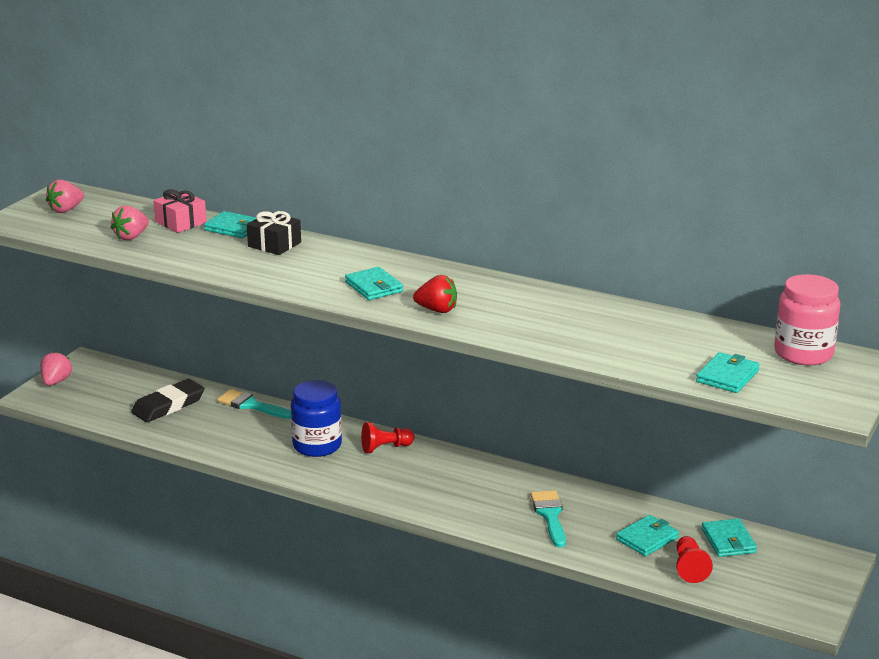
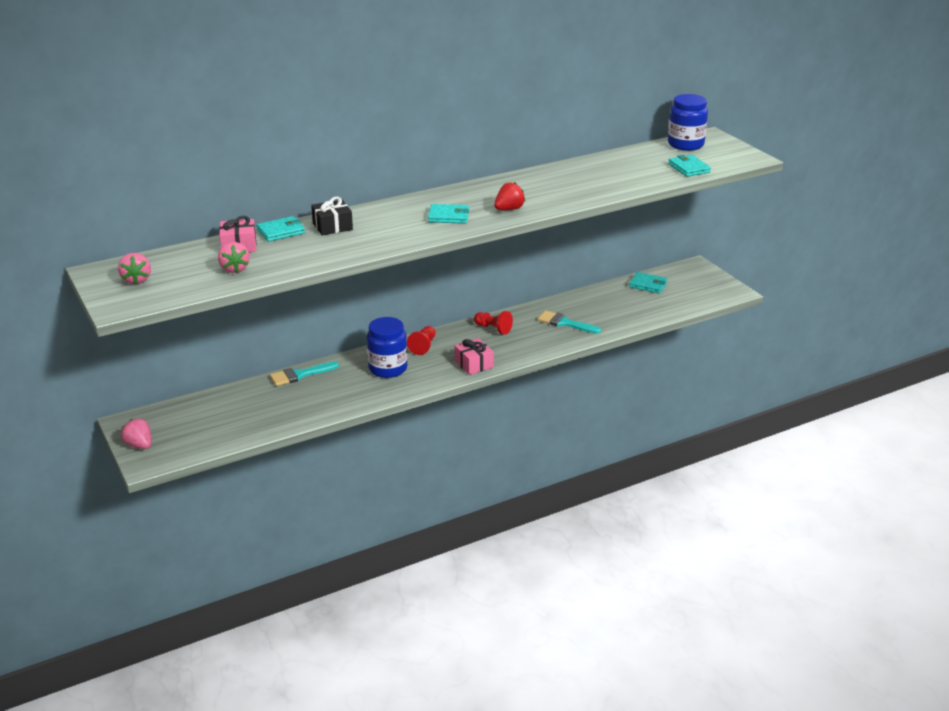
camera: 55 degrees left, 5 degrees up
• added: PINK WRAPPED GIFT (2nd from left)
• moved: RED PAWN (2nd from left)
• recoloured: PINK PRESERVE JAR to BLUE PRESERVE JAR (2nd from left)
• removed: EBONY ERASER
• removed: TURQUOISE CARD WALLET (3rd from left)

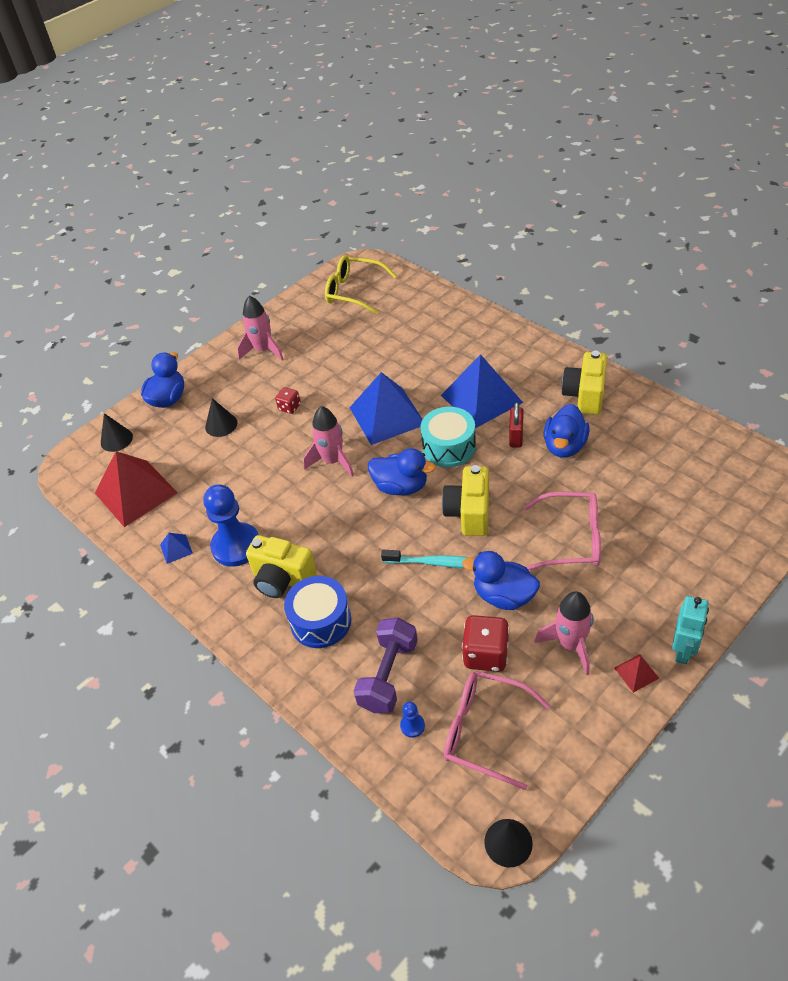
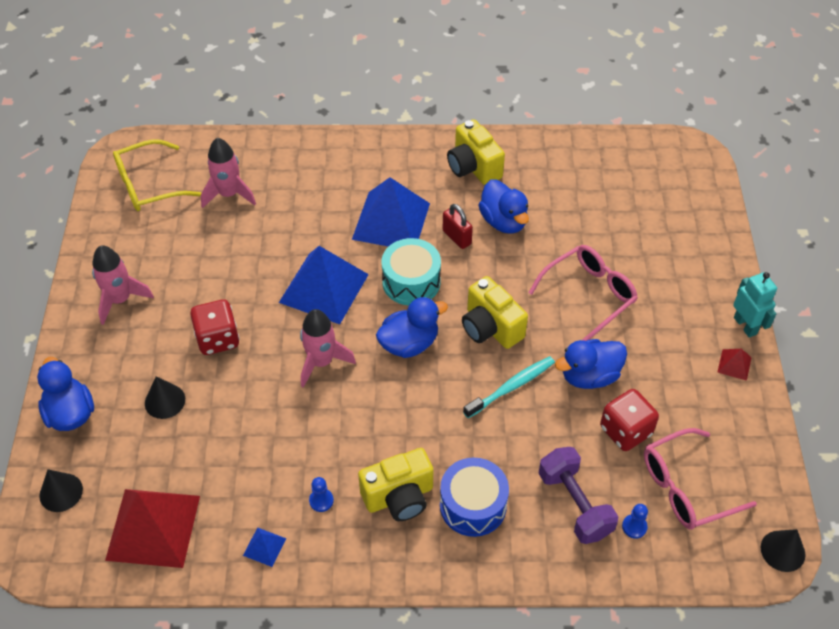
camera: 50 degrees left, 5 degrees up
• resized: RED GAME DIE (1st from left) x1.75
• moved: PINK TOY ROCKET (3rd from left in the first image) to PINK TOY ROCKET (2nd from left)
• resized: BLUE PAWN (1st from left) x0.42

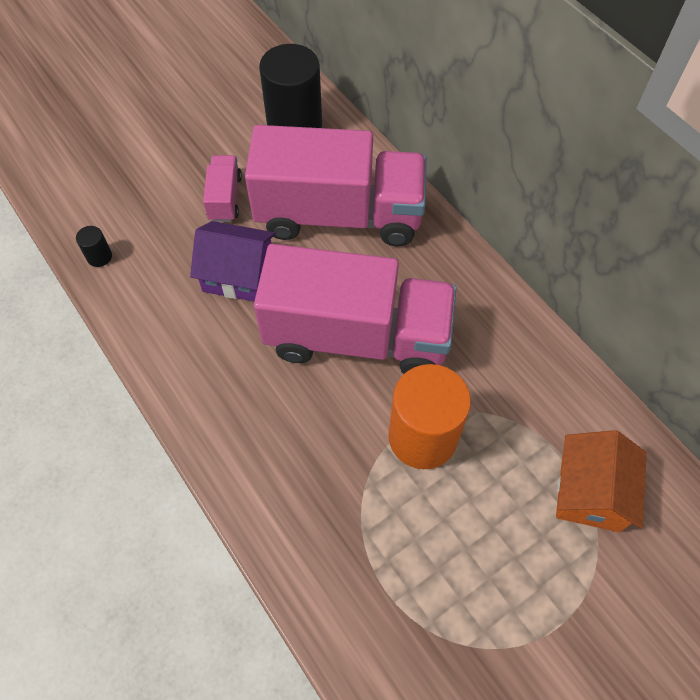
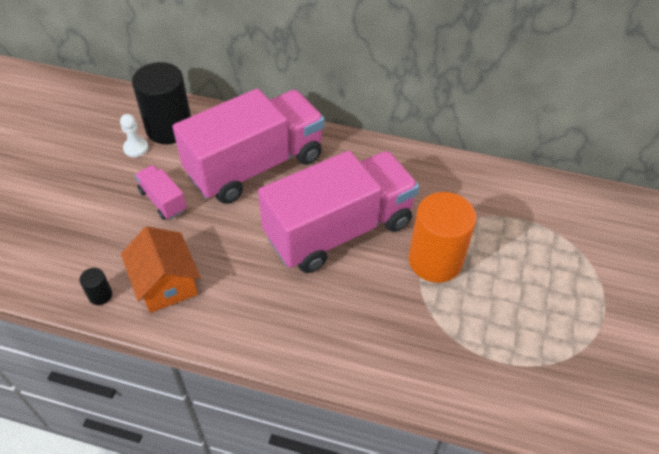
camera: 40 degrees left, 10 degrees down
• added: SNOW-WHITE PAWN
• moved: BRIGHT ORANGE TOY HOUSE
• removed: PURPLE TOY HOUSE

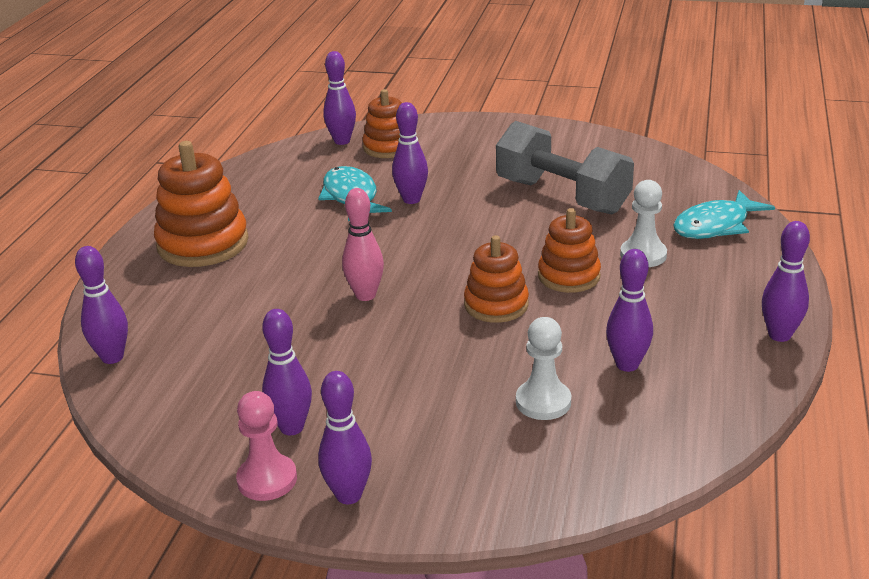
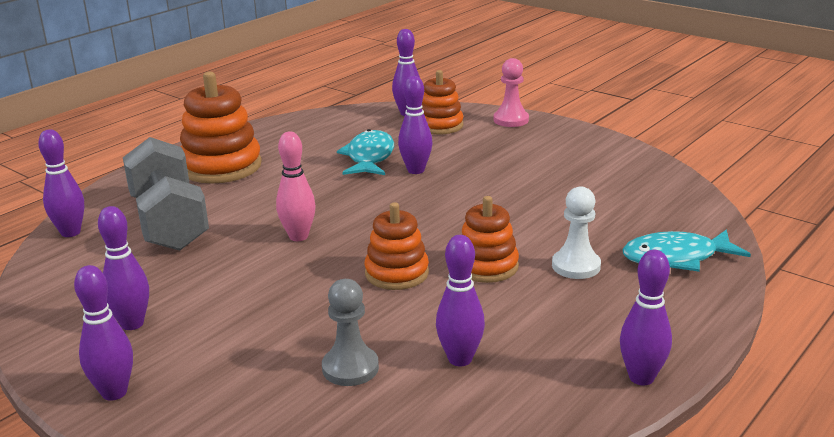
camera: 25 degrees right, 5 degrees down
• moved: ASH-GREY FREE WEIGHT
• recoloured: SNOW-WHITE PAWN (1st from left) to ASH-GREY PAWN
• moved: PINK PAWN

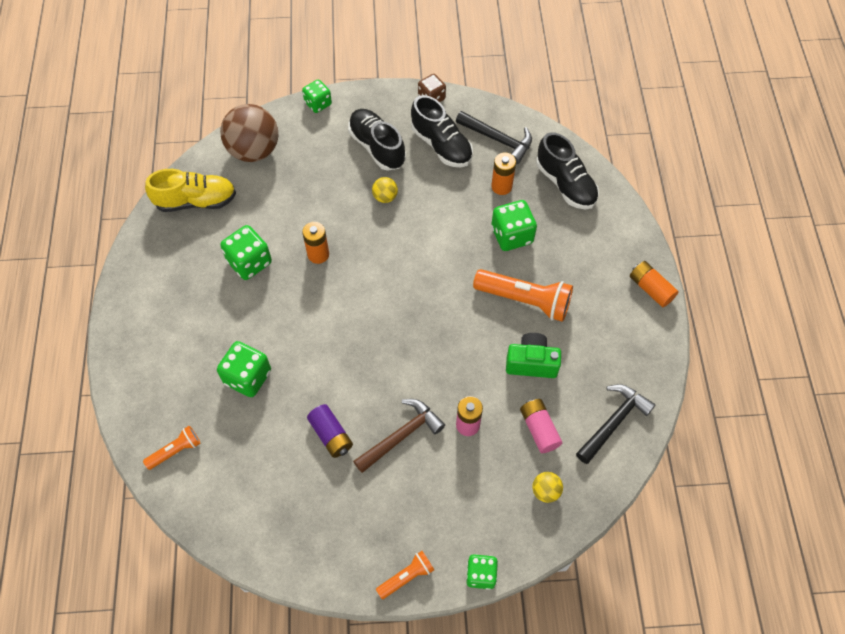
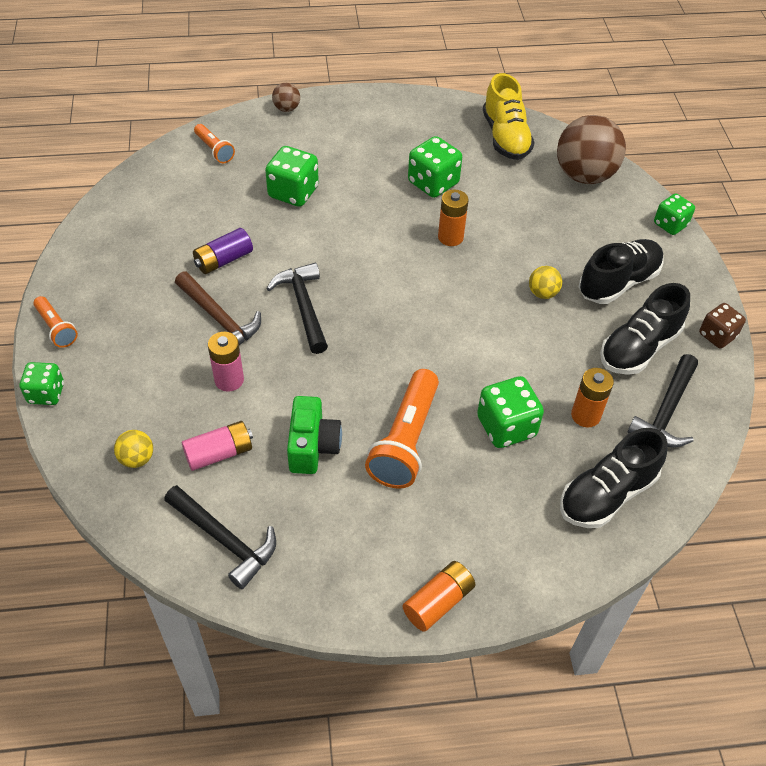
camera: 85 degrees right, 10 degrees down
• added: EBONY HAMMER (2nd from left)
• added: BROWN SPHERE (1st from left)

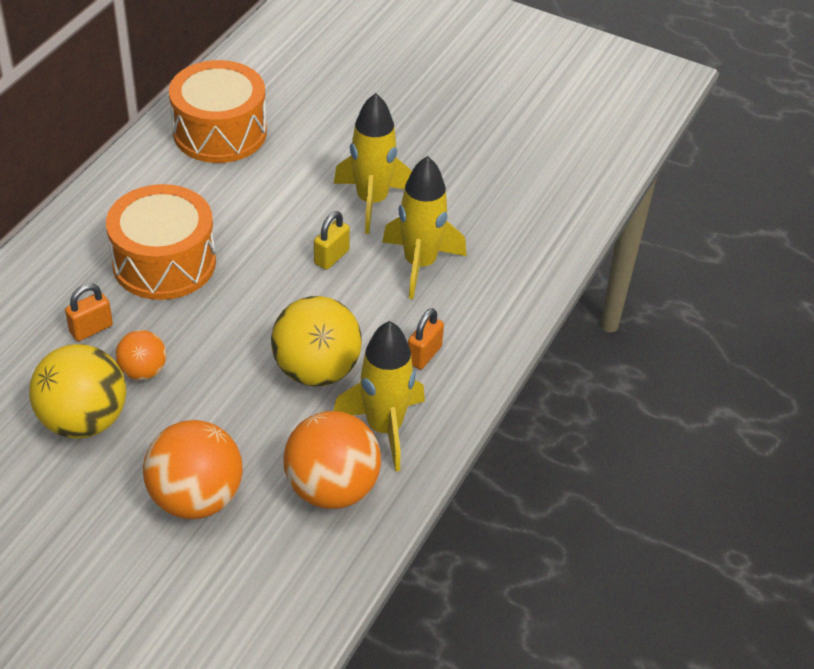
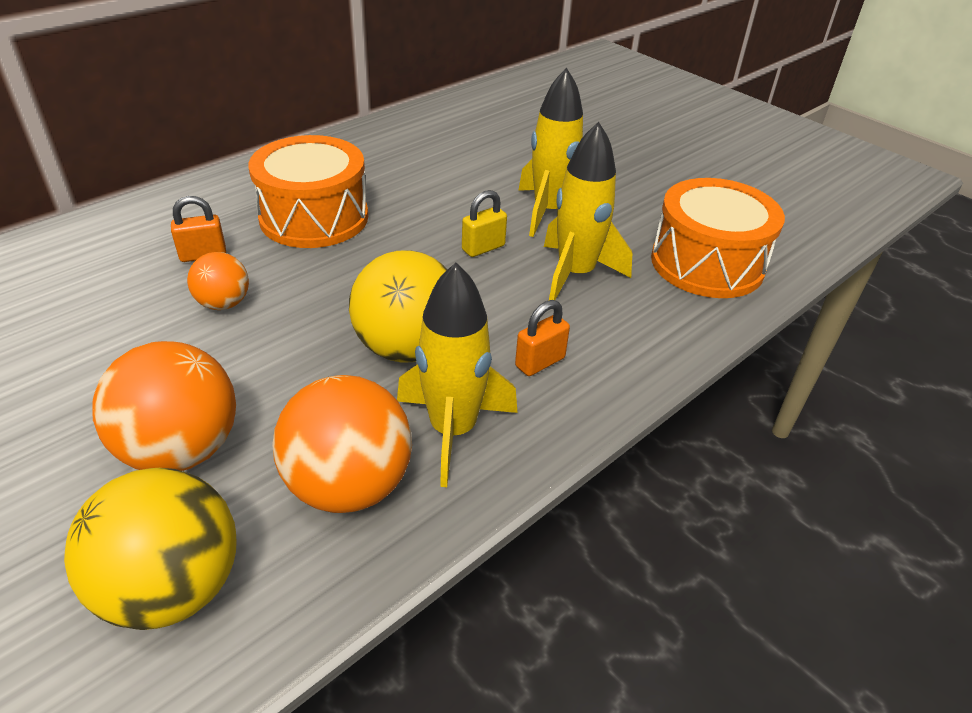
camera: 20 degrees right, 5 degrees down
• moved: YELLOW SPHERE (1st from left)
• moved: BRIGHT ORANGE SNARE DRUM (2nd from left)

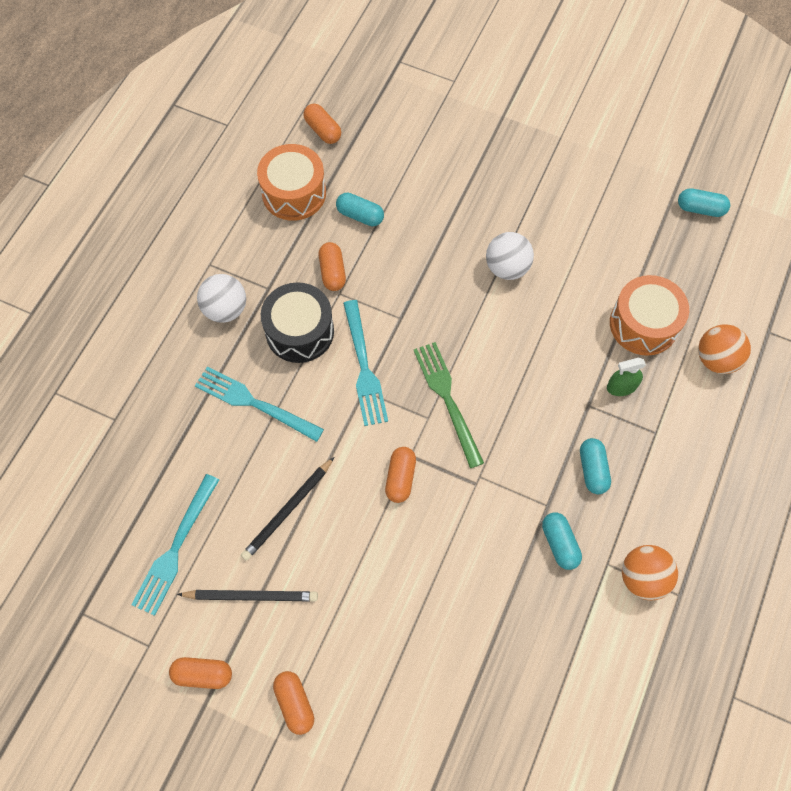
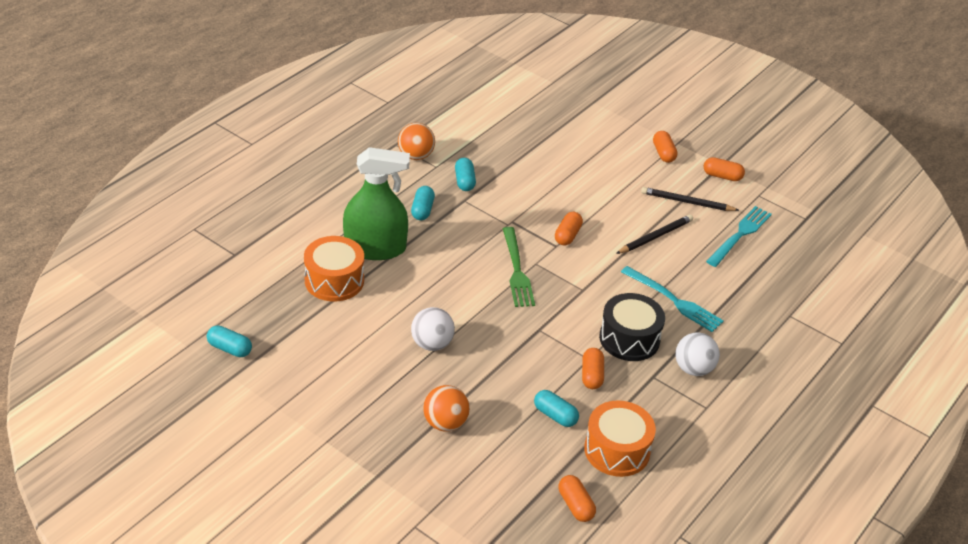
camera: 170 degrees left, 25 degrees down
• resized: LEAF-GREEN SPRAYER x2.37
• moved: BRIGHT ORANGE SPHERE (2nd from left)
• removed: TURQUOISE DINNER FORK (3rd from left)

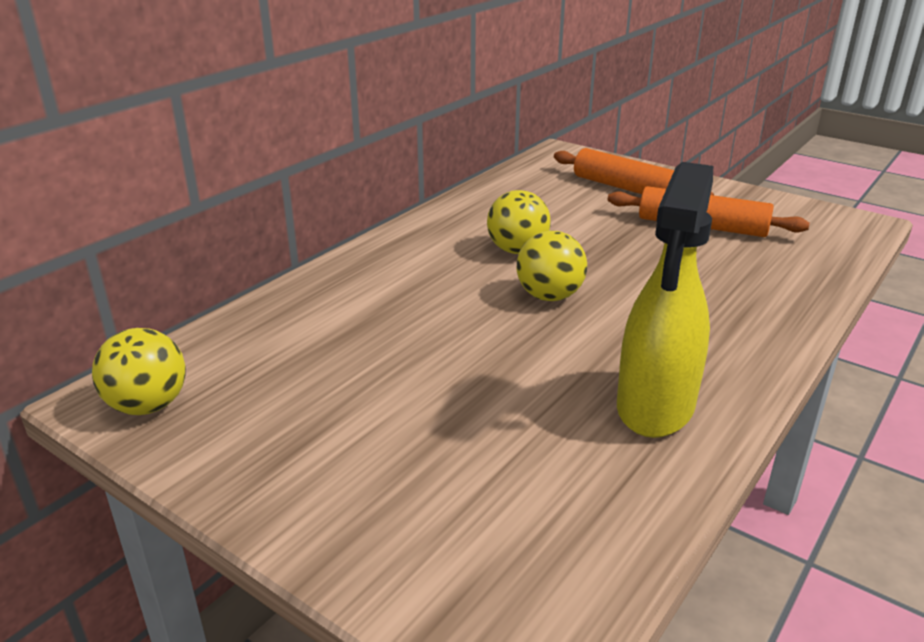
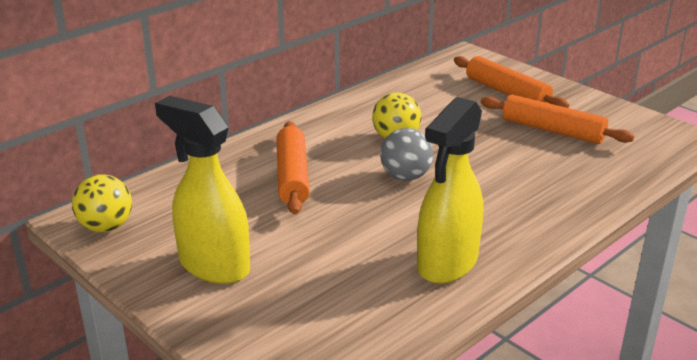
camera: 10 degrees right, 0 degrees up
• added: YELLOW SPRAYER (1st from left)
• added: BRIGHT ORANGE ROLLING PIN (1st from left)
• recoloured: YELLOW SPHERE (3rd from left) to ASH-GREY SPHERE

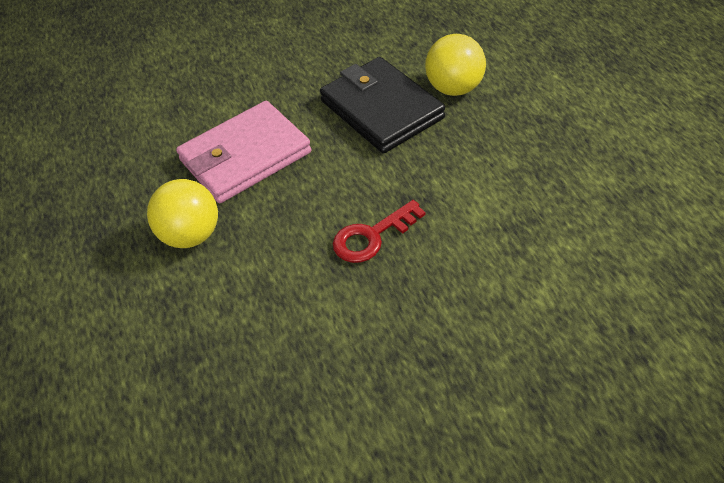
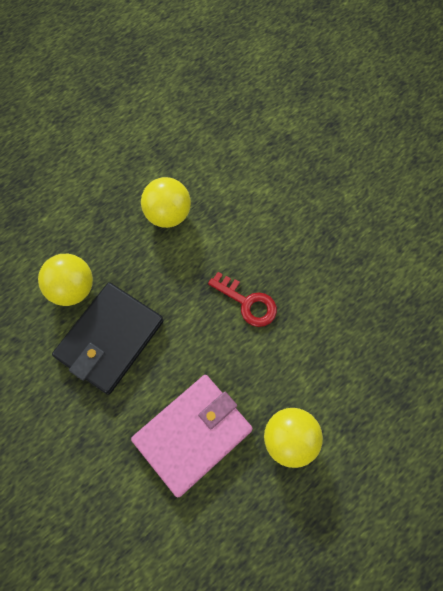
camera: 115 degrees left, 20 degrees up
• turned: PINK CARD WALLET 75 degrees counterclockwise
• added: YELLOW SPHERE (2nd from left)

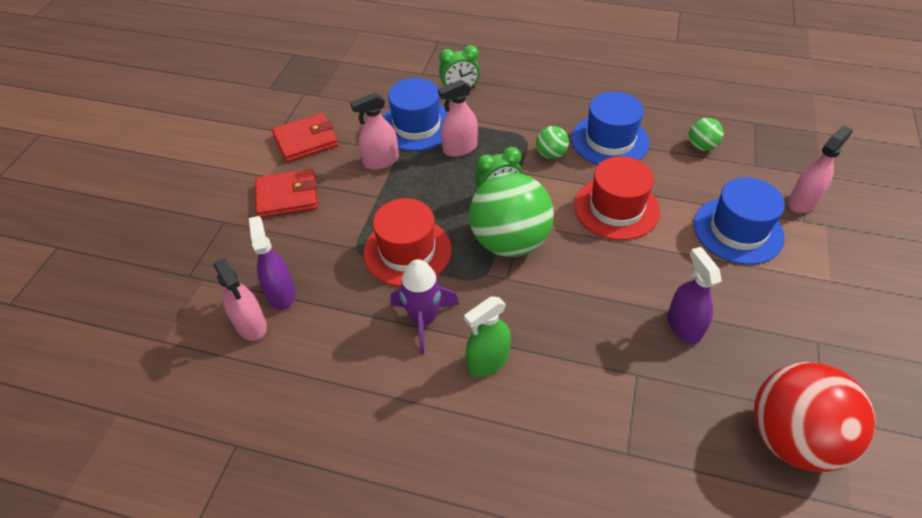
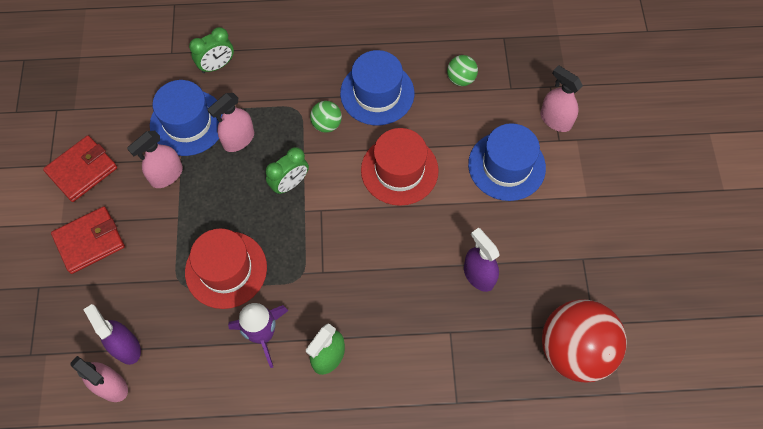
camera: 20 degrees left, 15 degrees up
• turned: PINK SPRAYER (4th from left) 75 degrees counterclockwise
• removed: LEAF-GREEN SPHERE (1st from left)

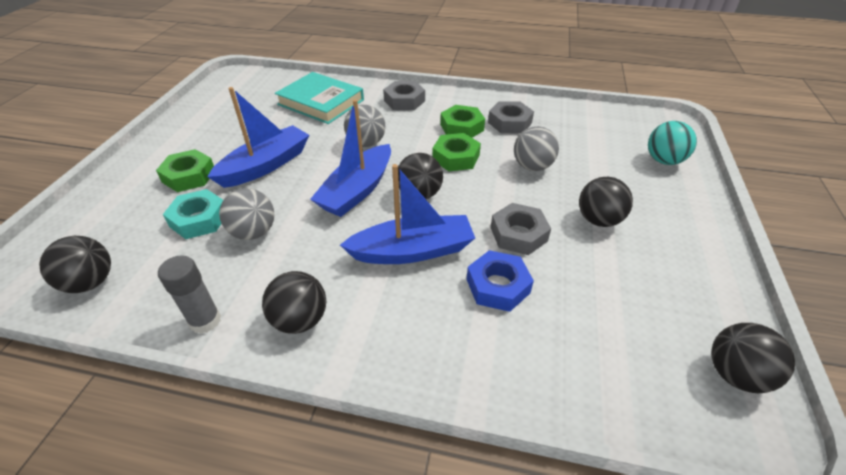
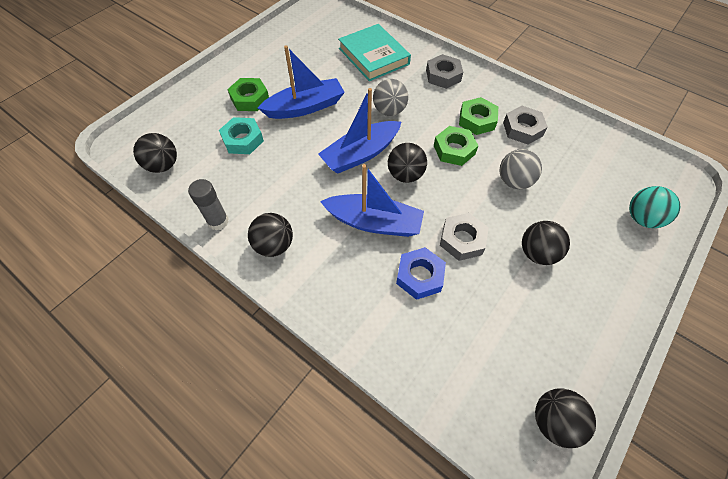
camera: 25 degrees right, 15 degrees up
• removed: ASH-GREY SPHERE (1st from left)

